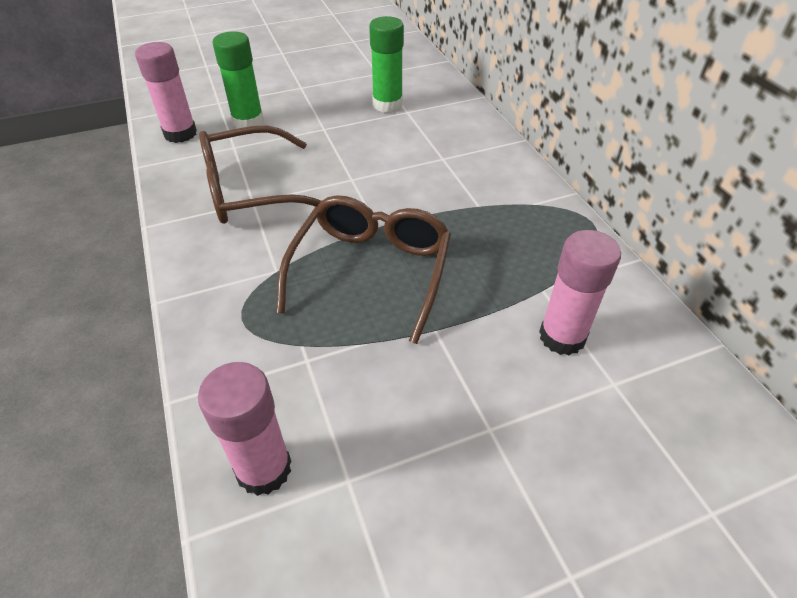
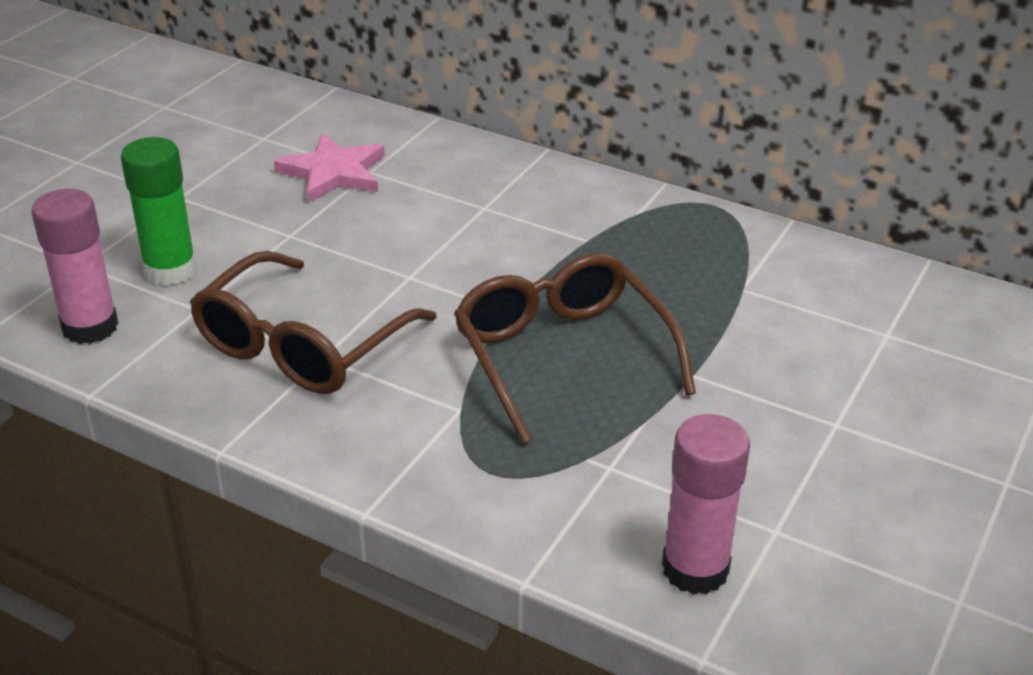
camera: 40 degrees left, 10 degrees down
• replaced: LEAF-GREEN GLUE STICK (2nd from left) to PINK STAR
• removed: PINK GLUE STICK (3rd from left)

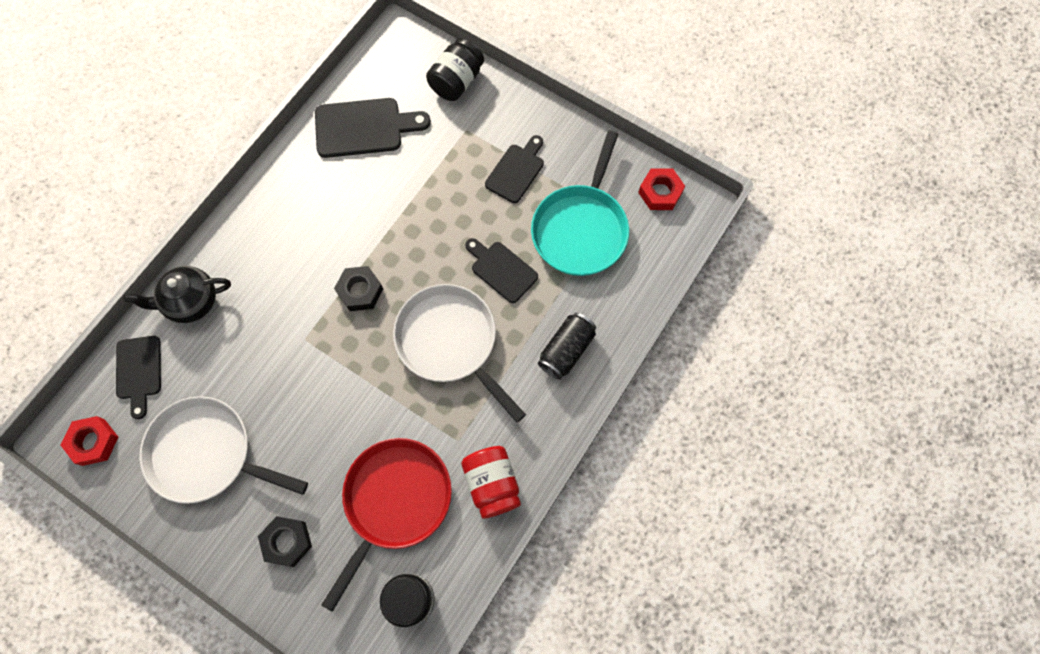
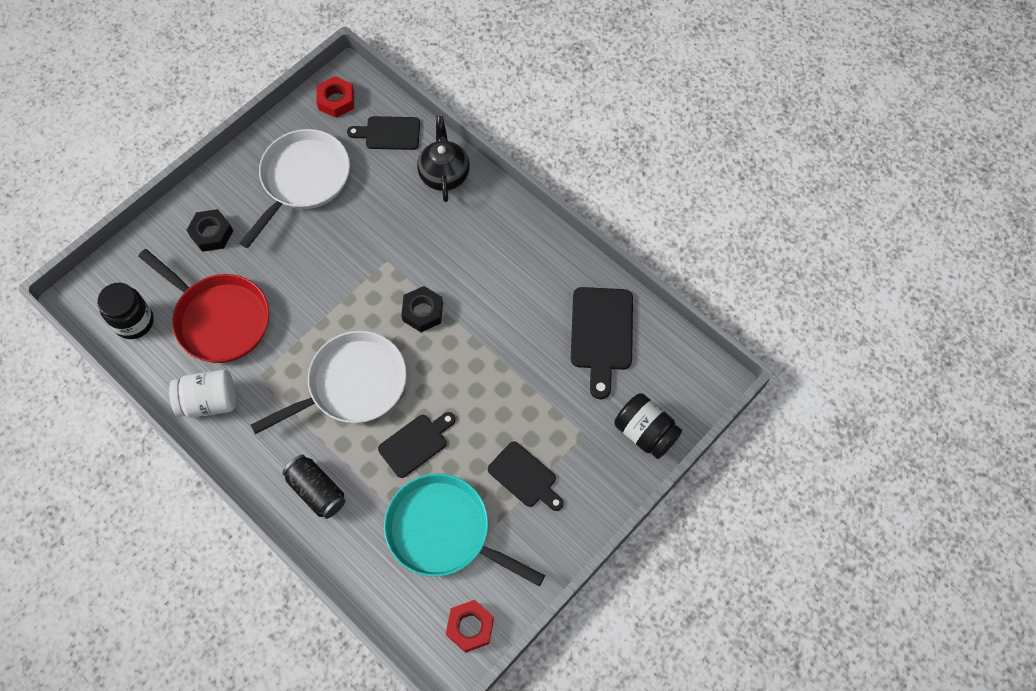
camera: 100 degrees right, 5 degrees down
• recoloured: RED PRESERVE JAR to SNOW-WHITE PRESERVE JAR

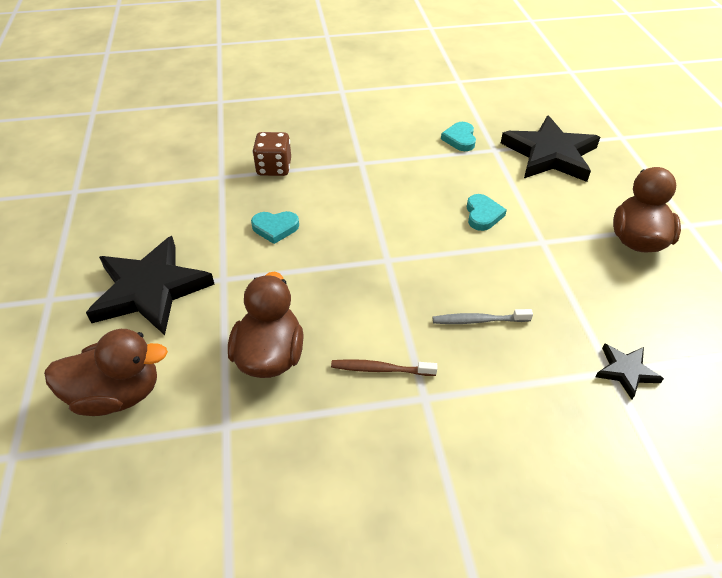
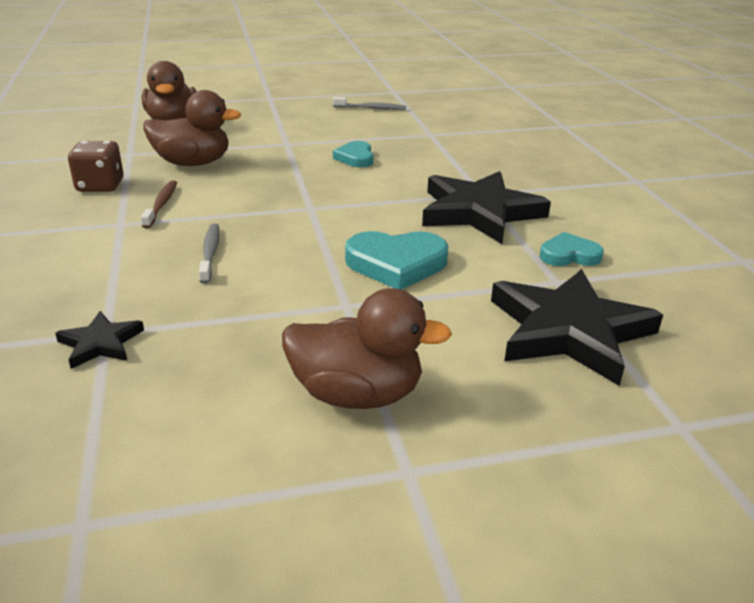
camera: 85 degrees right, 15 degrees down
• moved: BROWN GAME DIE
• added: ASH-GREY DENTAL BRUSH (2nd from left)
• resized: TURQUOISE LOVE HEART (3rd from left in the first image) x1.61
• moved: EBONY STAR (1st from left in the first image) to EBONY STAR (2nd from left)

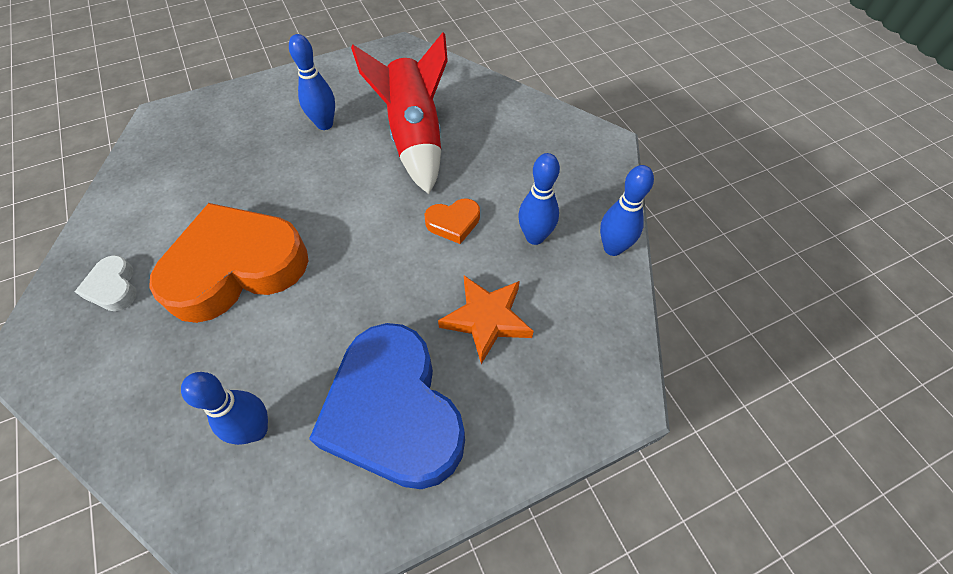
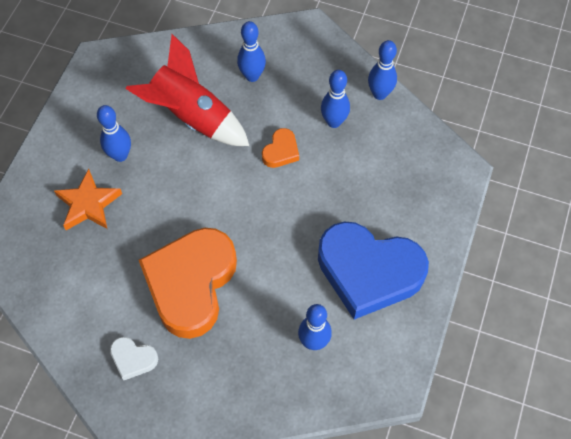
camera: 45 degrees left, 5 degrees up
• moved: BRIGHT ORANGE STAR
• added: BLUE BOWLING PIN (2nd from left)

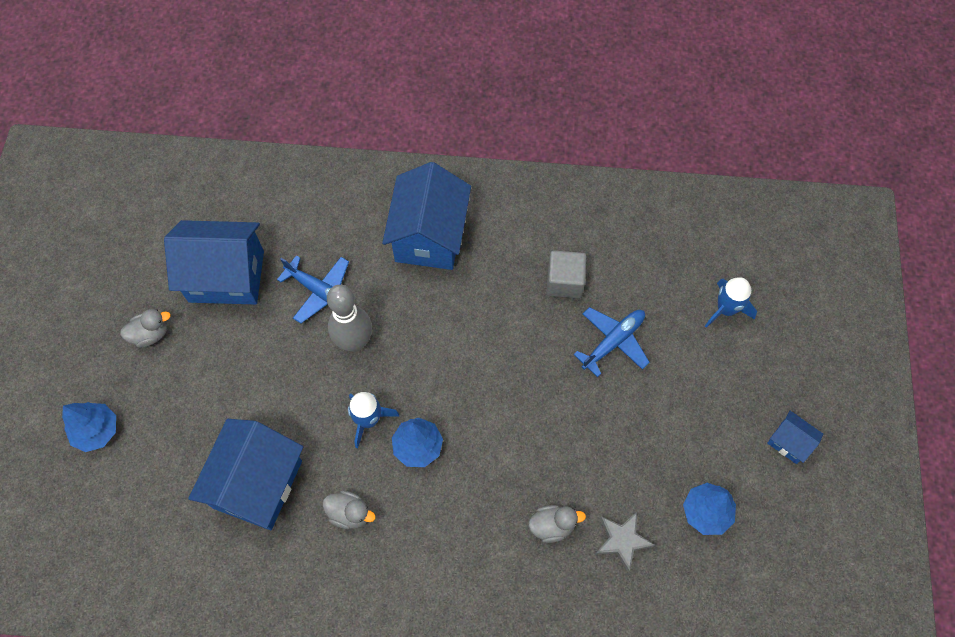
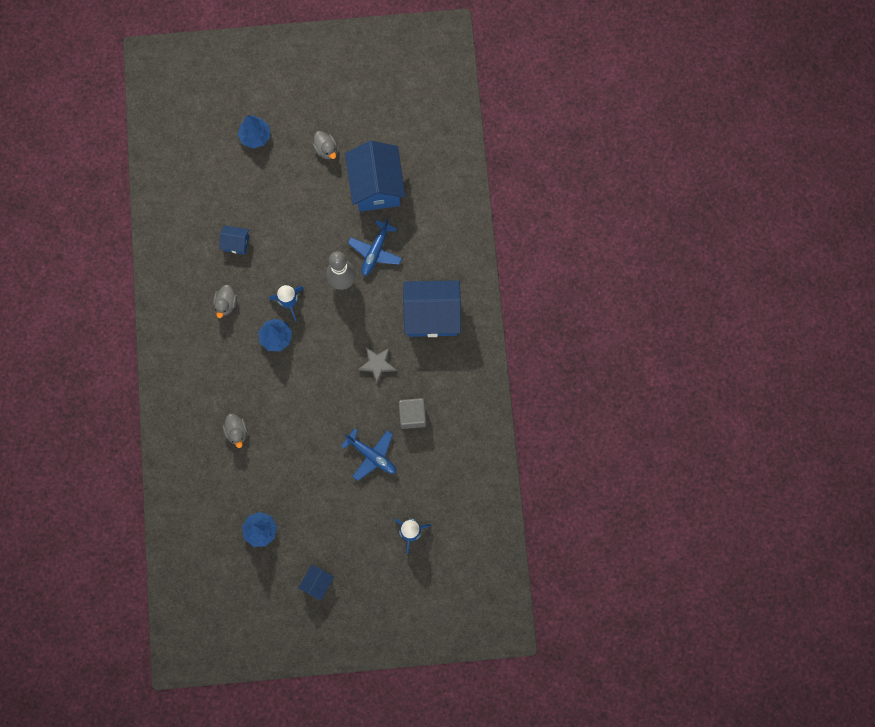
camera: 80 degrees right, 10 degrees up
• resized: BLUE TOY HOUSE (2nd from left in the first image) x0.47
• moved: ASH-GREY STAR

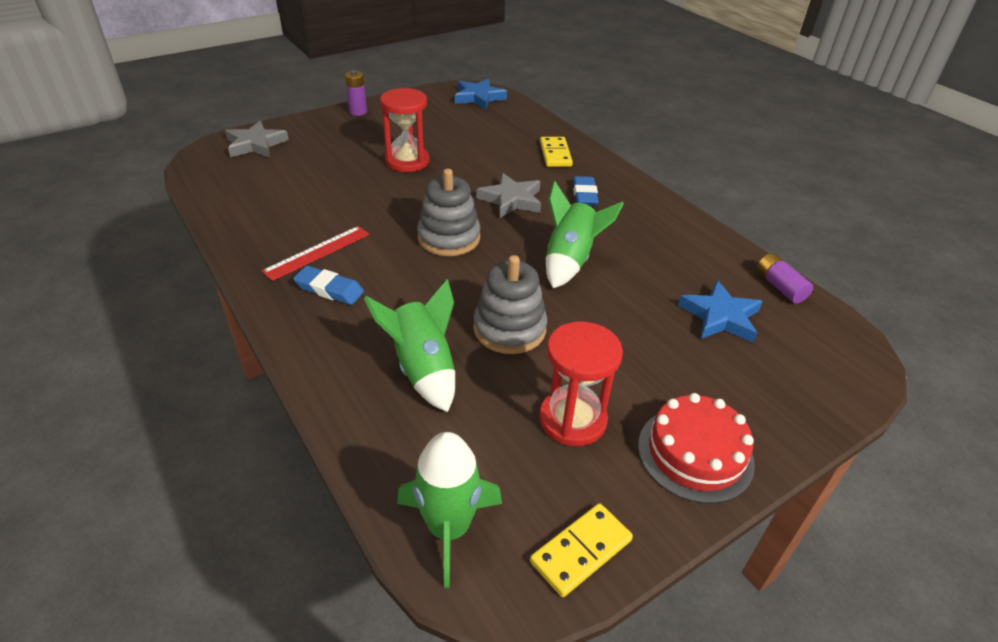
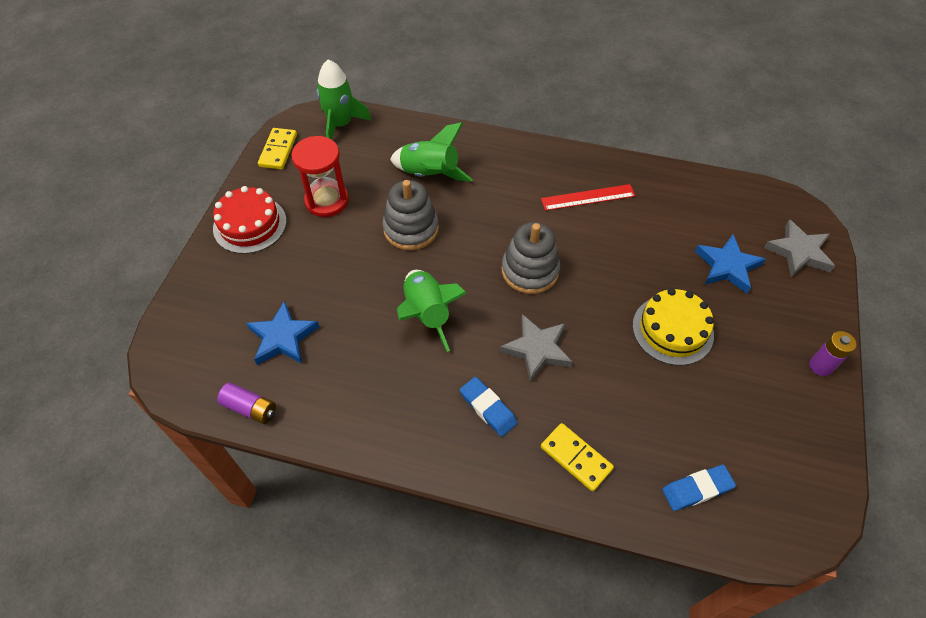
camera: 140 degrees right, 15 degrees up
• turned: RED RULER 75 degrees clockwise
• replaced: RED SAND TIMER (1st from left) to YELLOW GATEAU
• moved: BLUE ERASER (1st from left in the first image) to BLUE ERASER (2nd from left)
• moved: BLUE STAR (1st from left in the first image) to BLUE STAR (2nd from left)

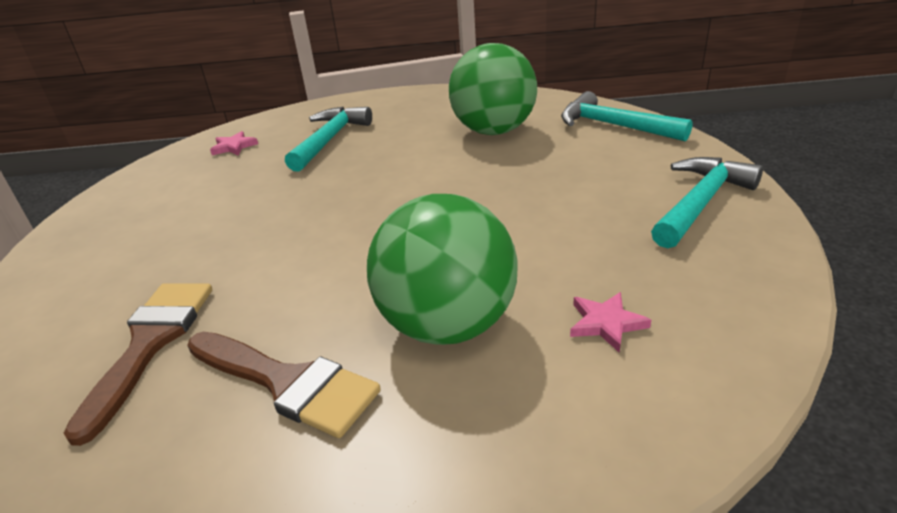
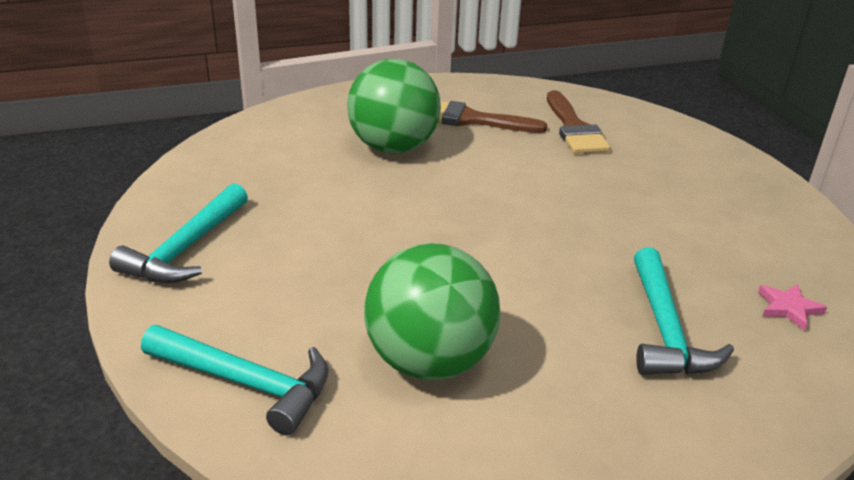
camera: 160 degrees right, 0 degrees up
• removed: PINK STAR (2nd from left)

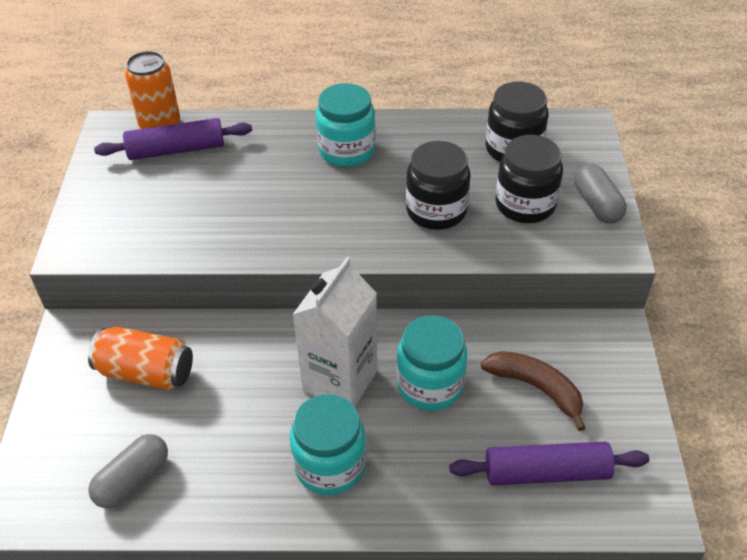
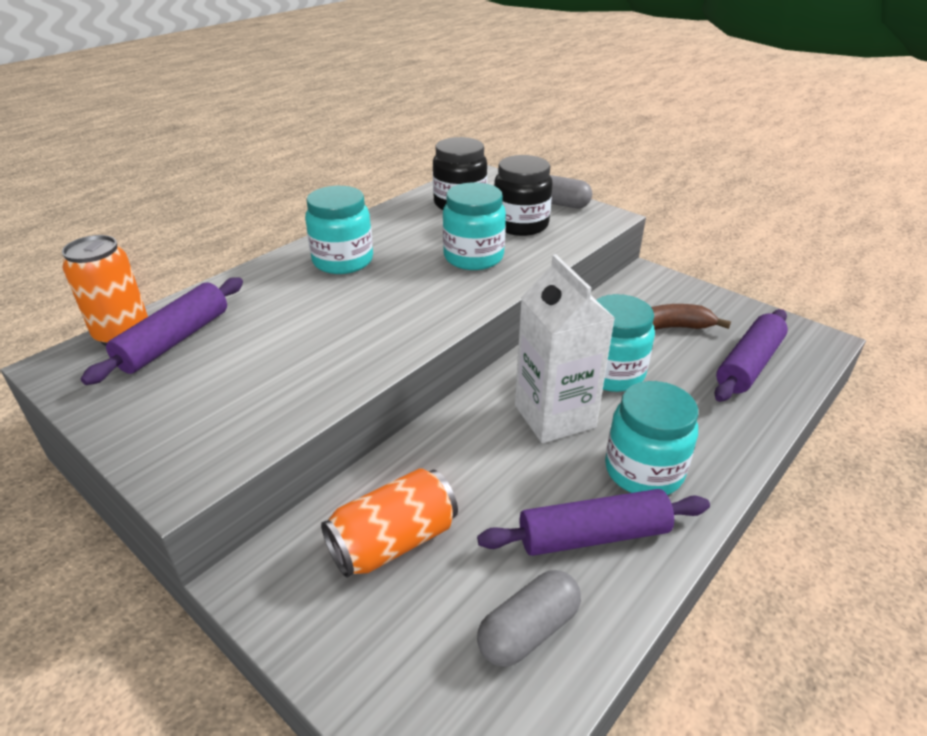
camera: 50 degrees left, 10 degrees down
• recoloured: EBONY PRESERVE JAR (1st from left) to TURQUOISE PRESERVE JAR (2nd from left)
• added: PURPLE ROLLING PIN (2nd from left)
• turned: ASH-GREY PILL SHAPE (1st from left) 60 degrees clockwise

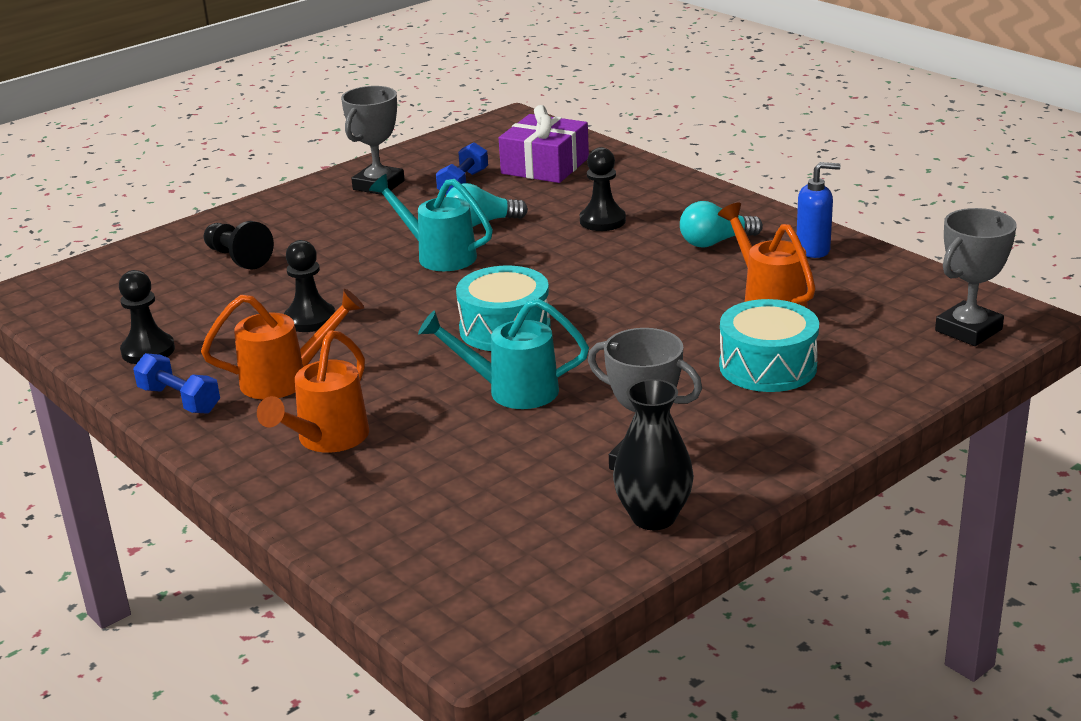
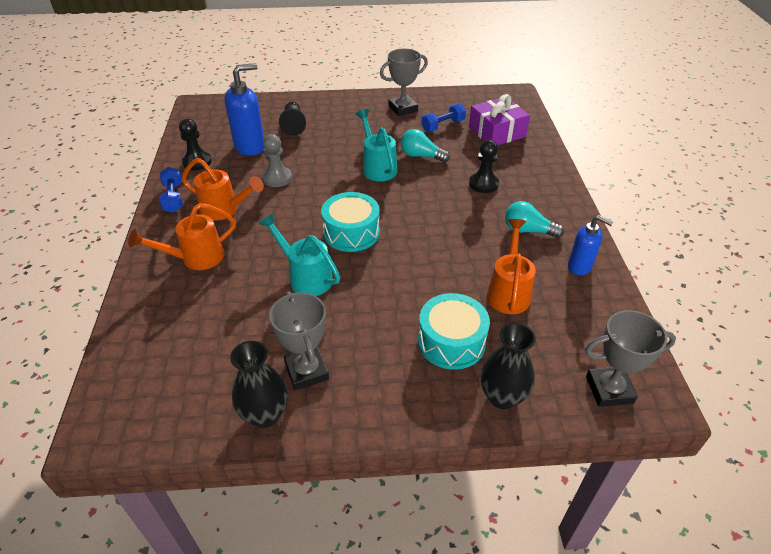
camera: 35 degrees right, 15 degrees up
• added: BLUE SOAP DISPENSER (1st from left)
• recoloured: EBONY PAWN (3rd from left) to ASH-GREY PAWN
• added: EBONY FLOWER VASE (2nd from left)

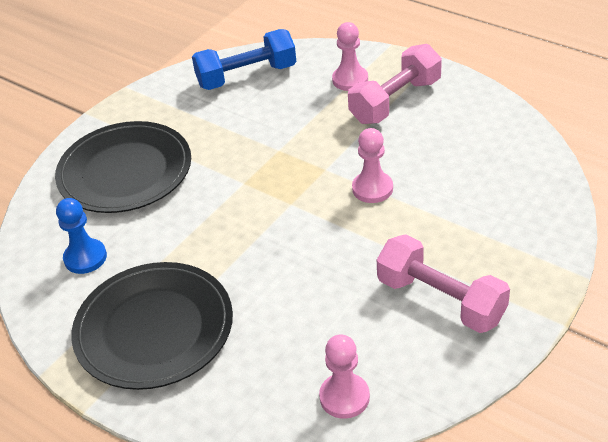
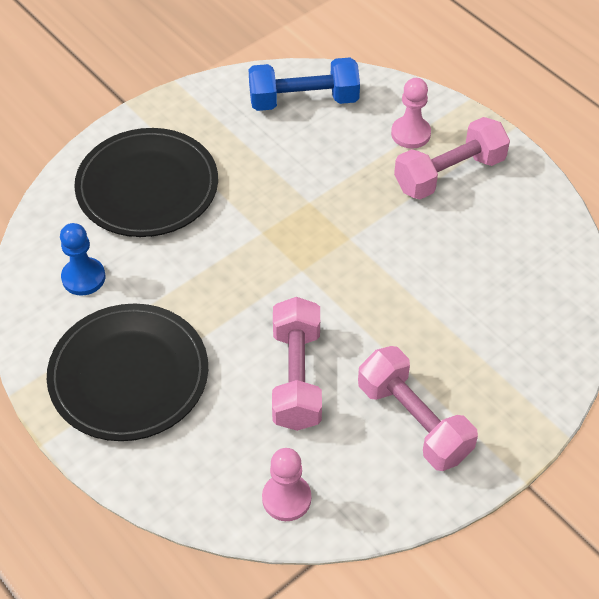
camera: 10 degrees right, 10 degrees up
• added: PINK FREE WEIGHT (1st from left)
• removed: PINK PAWN (3rd from left)

